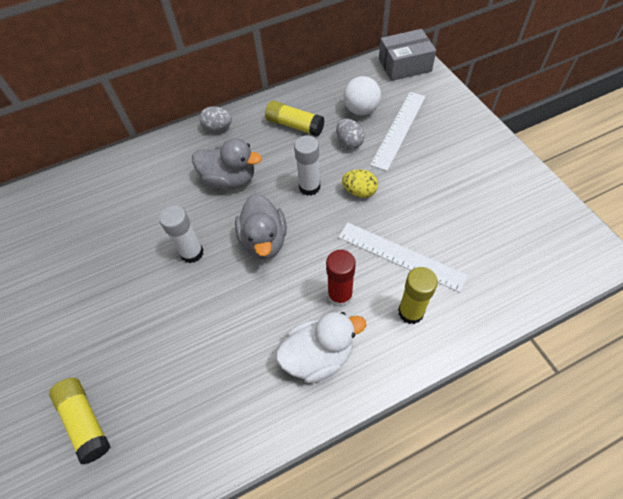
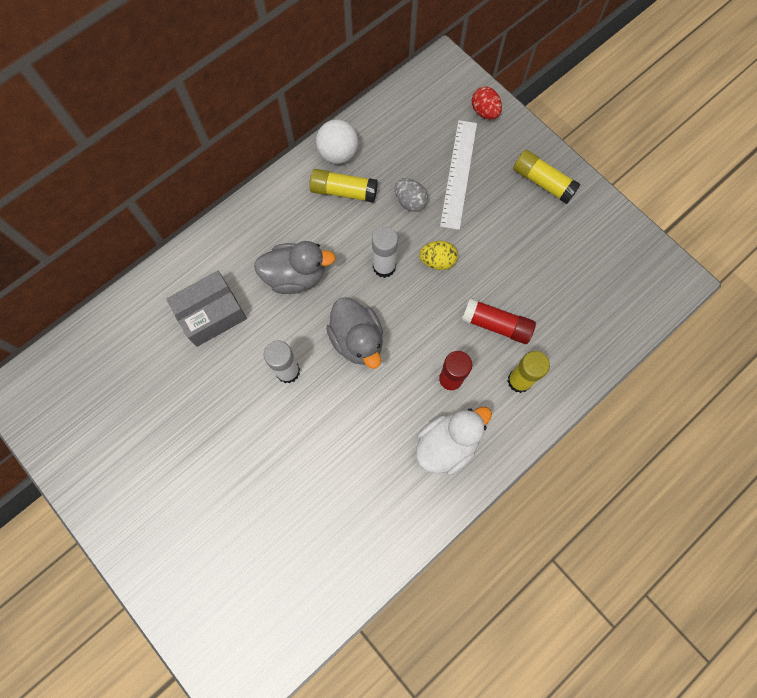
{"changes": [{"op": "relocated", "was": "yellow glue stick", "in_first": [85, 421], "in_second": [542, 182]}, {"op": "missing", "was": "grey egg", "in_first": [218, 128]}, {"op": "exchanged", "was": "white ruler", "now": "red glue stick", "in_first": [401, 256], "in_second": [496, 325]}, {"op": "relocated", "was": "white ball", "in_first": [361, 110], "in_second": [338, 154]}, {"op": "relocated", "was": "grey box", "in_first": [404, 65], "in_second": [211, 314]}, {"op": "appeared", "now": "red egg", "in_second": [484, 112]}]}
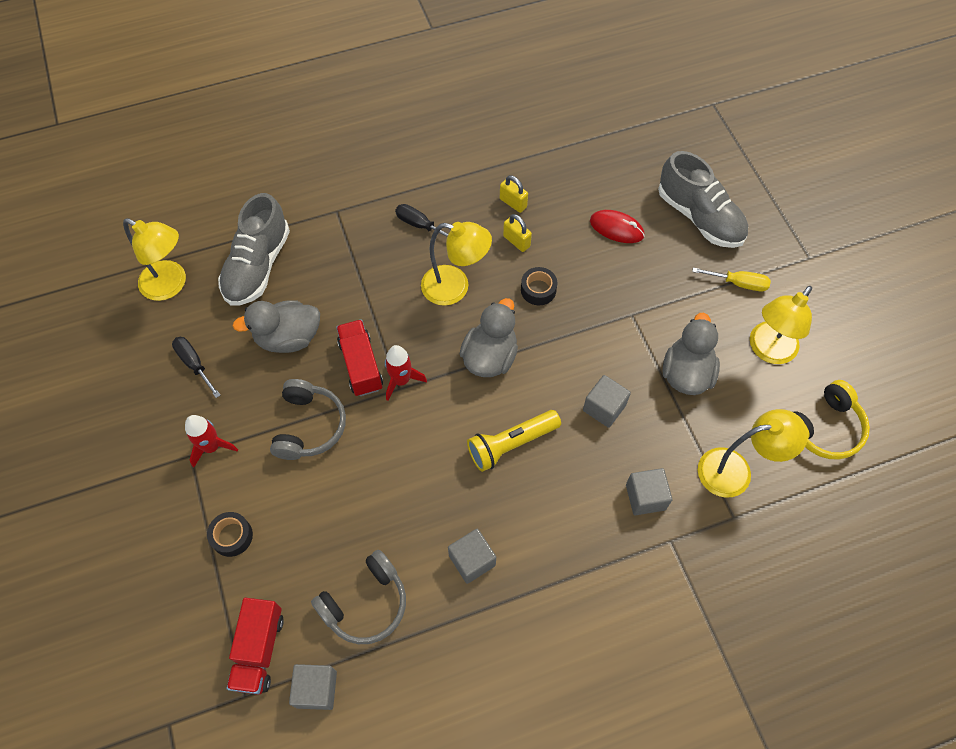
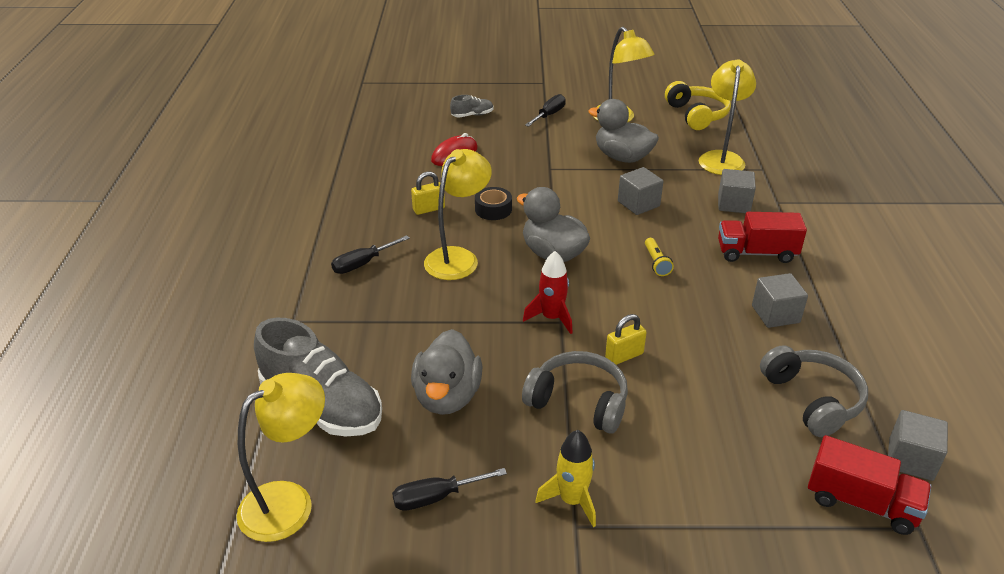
{"changes": [{"op": "colour", "was": "red rocket", "now": "yellow rocket", "in_first": [212, 447], "in_second": [572, 500]}, {"op": "missing", "was": "black tape", "in_first": [232, 536]}, {"op": "relocated", "was": "red truck", "in_first": [361, 365], "in_second": [756, 253]}, {"op": "size", "was": "yellow flashlight", "in_first": [511, 444], "in_second": [656, 263], "ratio": 0.53}, {"op": "relocated", "was": "yellow padlock", "in_first": [513, 203], "in_second": [624, 356]}, {"op": "size", "was": "grey shoe", "in_first": [699, 217], "in_second": [472, 115], "ratio": 0.45}, {"op": "colour", "was": "yellow screwdriver", "now": "black screwdriver", "in_first": [738, 283], "in_second": [549, 115]}]}
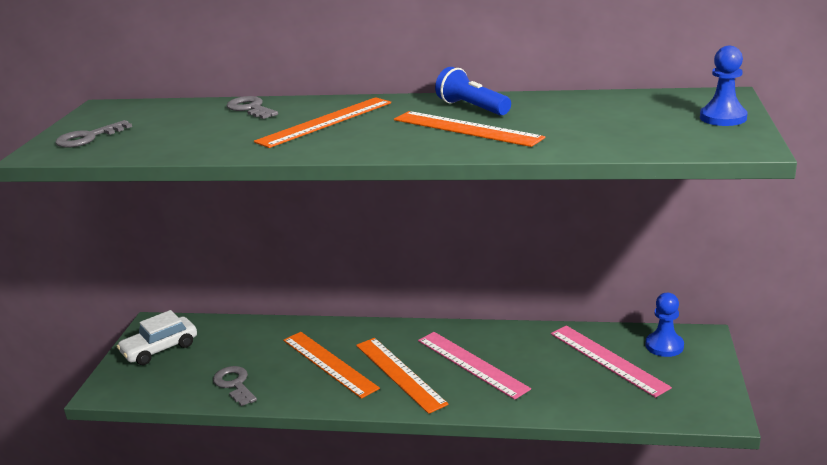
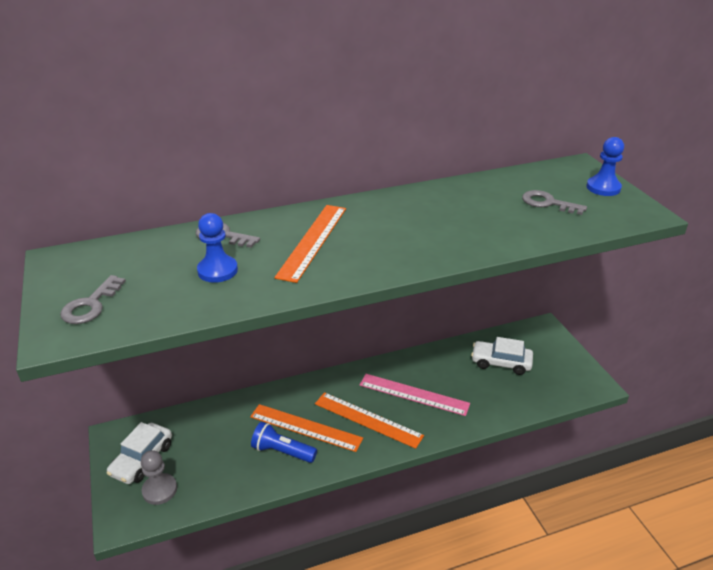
{"changes": [{"op": "relocated", "was": "grey key", "in_first": [234, 384], "in_second": [548, 203]}, {"op": "missing", "was": "orange ruler", "in_first": [466, 129]}, {"op": "relocated", "was": "blue flashlight", "in_first": [472, 108], "in_second": [282, 451]}, {"op": "exchanged", "was": "pink ruler", "now": "white car", "in_first": [608, 359], "in_second": [501, 362]}, {"op": "relocated", "was": "blue pawn", "in_first": [664, 346], "in_second": [217, 270]}, {"op": "appeared", "now": "grey pawn", "in_second": [159, 490]}]}
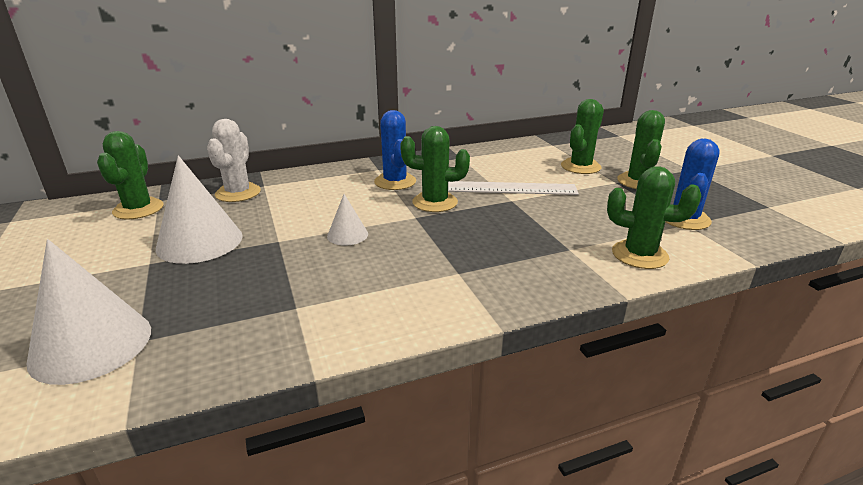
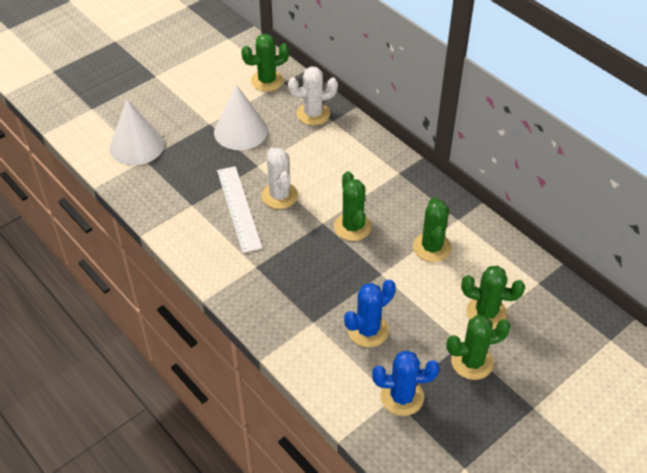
{"changes": [{"op": "exchanged", "was": "white cone", "now": "white cactus", "in_first": [347, 235], "in_second": [279, 196]}, {"op": "relocated", "was": "blue cactus", "in_first": [395, 182], "in_second": [368, 330]}, {"op": "relocated", "was": "white ruler", "in_first": [509, 188], "in_second": [239, 208]}, {"op": "relocated", "was": "green cactus", "in_first": [639, 255], "in_second": [432, 247]}]}
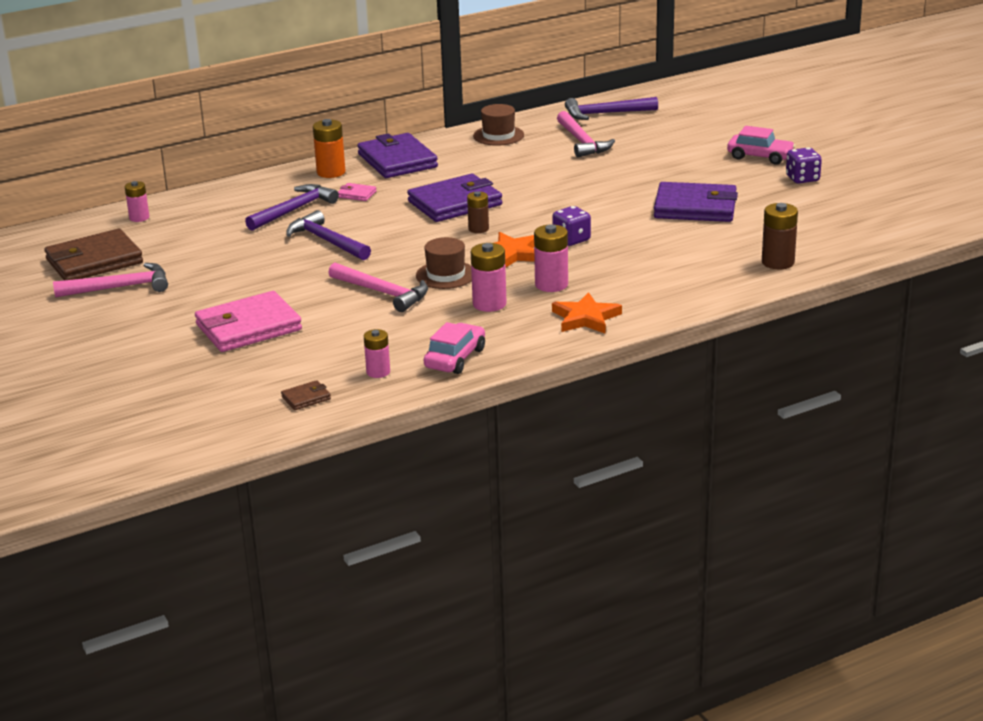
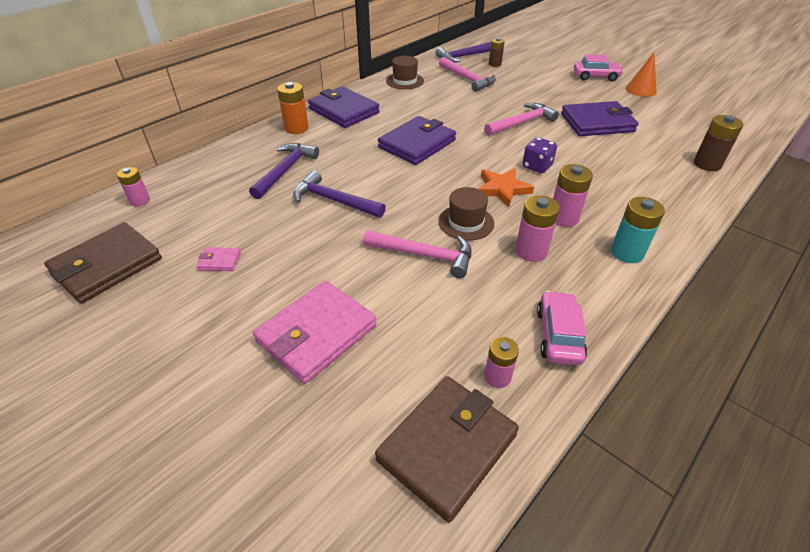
{"changes": [{"op": "relocated", "was": "pink hammer", "in_first": [120, 287], "in_second": [522, 123]}, {"op": "size", "was": "brown wallet", "in_first": [306, 398], "in_second": [447, 447], "ratio": 2.33}, {"op": "relocated", "was": "pink wallet", "in_first": [356, 194], "in_second": [220, 261]}, {"op": "relocated", "was": "brown battery", "in_first": [478, 229], "in_second": [495, 64]}, {"op": "exchanged", "was": "orange star", "now": "turquoise battery", "in_first": [585, 318], "in_second": [627, 252]}, {"op": "exchanged", "was": "purple dice", "now": "orange cone", "in_first": [802, 179], "in_second": [641, 90]}]}
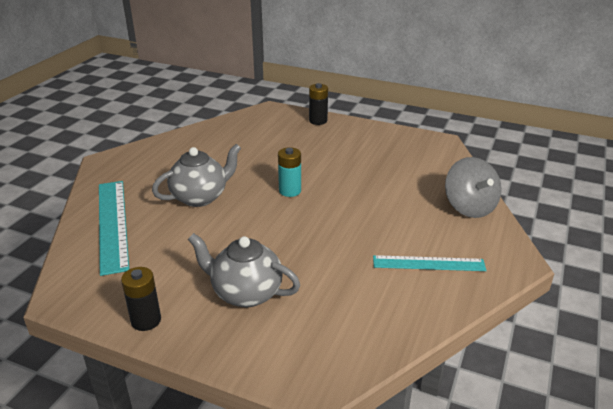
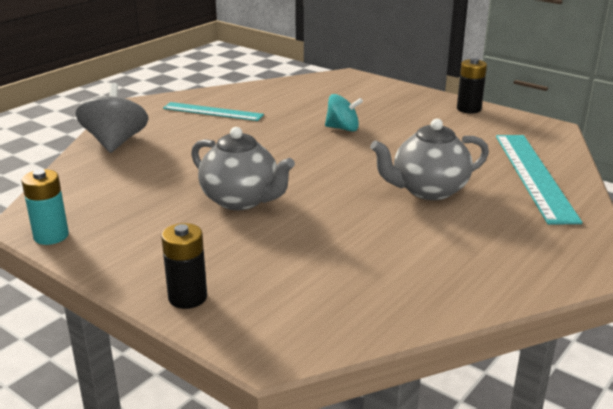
{"changes": [{"op": "relocated", "was": "grey teapot", "in_first": [245, 293], "in_second": [241, 200]}, {"op": "relocated", "was": "turquoise battery", "in_first": [290, 191], "in_second": [51, 236]}, {"op": "appeared", "now": "turquoise spinning top", "in_second": [343, 128]}]}
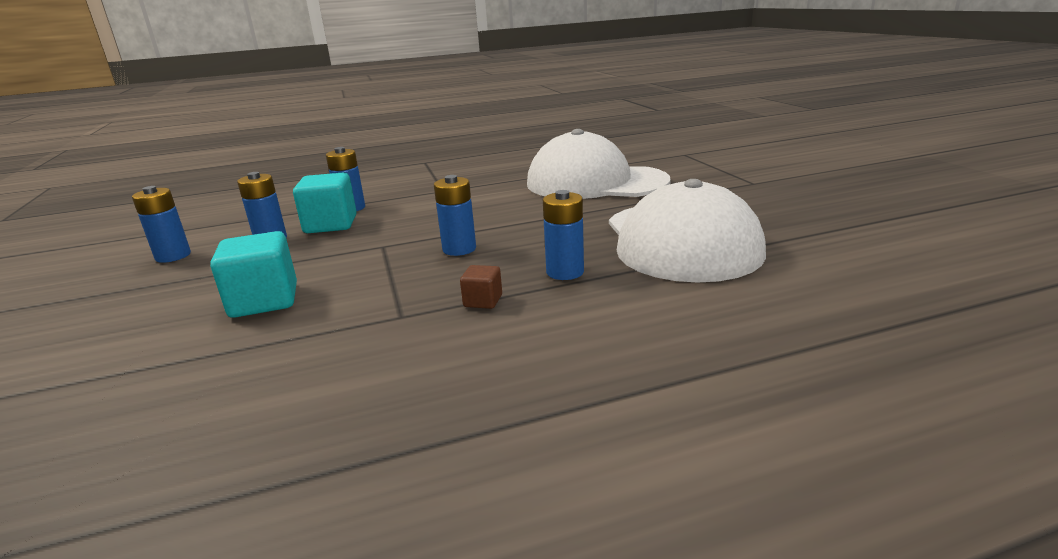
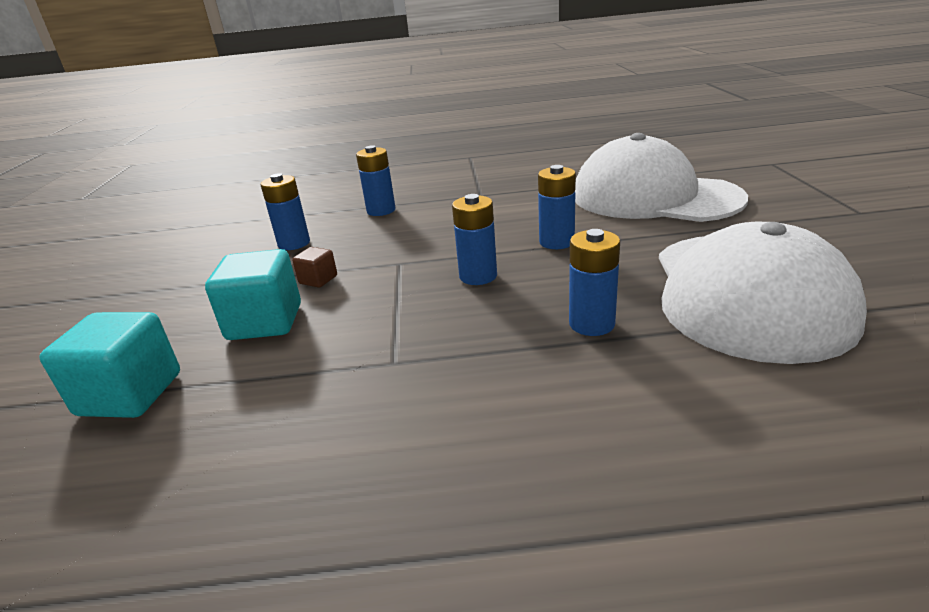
{"changes": [{"op": "relocated", "was": "blue battery", "in_first": [173, 256], "in_second": [556, 242]}, {"op": "relocated", "was": "turquoise cube", "in_first": [331, 224], "in_second": [130, 394]}, {"op": "relocated", "was": "brown cube", "in_first": [483, 301], "in_second": [318, 280]}]}
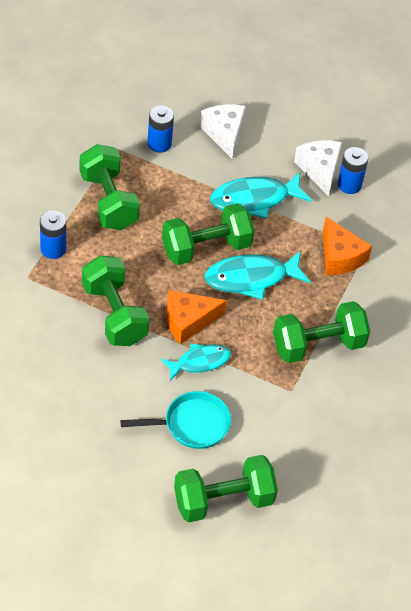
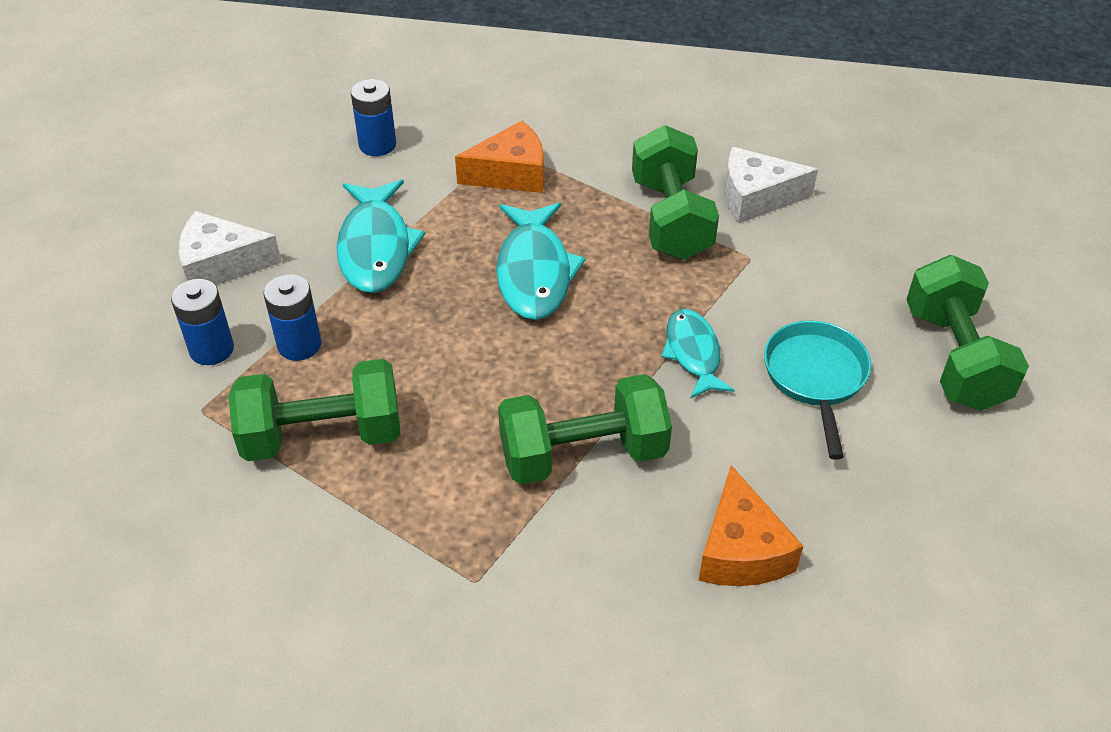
{"changes": [{"op": "relocated", "was": "blue battery", "in_first": [53, 249], "in_second": [299, 345]}, {"op": "missing", "was": "green dumbbell", "in_first": [206, 248]}, {"op": "relocated", "was": "orange cheese", "in_first": [188, 321], "in_second": [741, 550]}, {"op": "relocated", "was": "white cheese", "in_first": [320, 169], "in_second": [756, 197]}]}
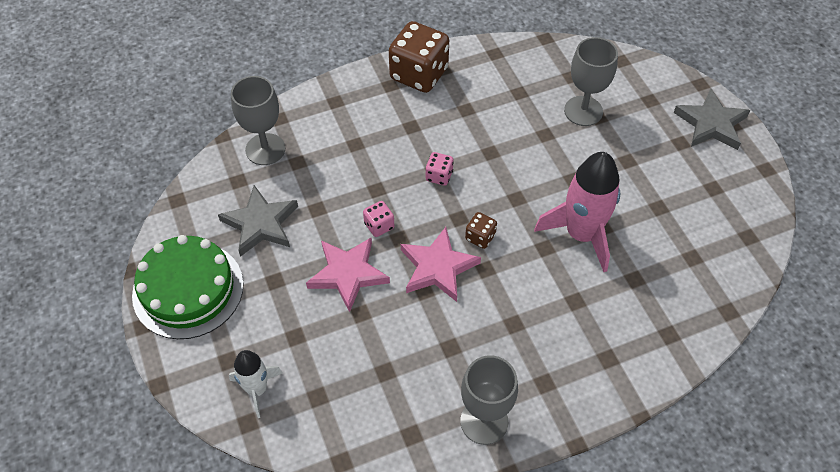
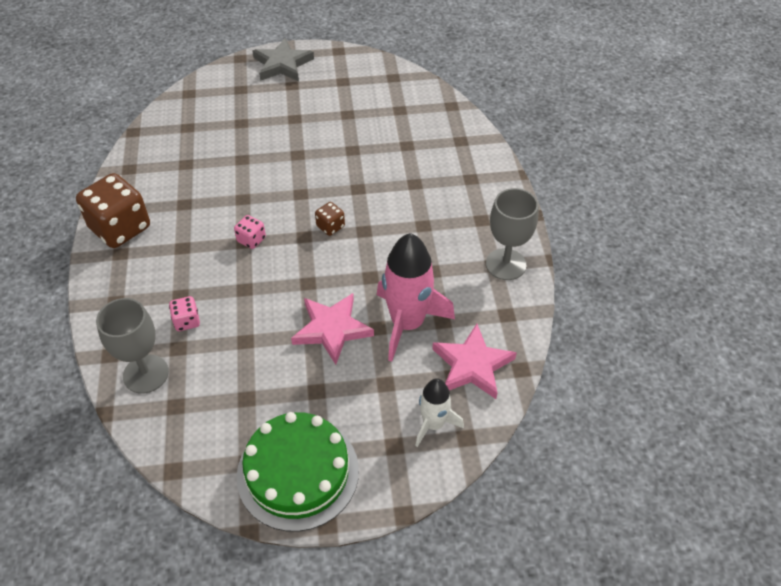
{"changes": [{"op": "missing", "was": "grey star", "in_first": [260, 224]}, {"op": "relocated", "was": "pink dice", "in_first": [379, 226], "in_second": [187, 321]}, {"op": "relocated", "was": "pink star", "in_first": [438, 267], "in_second": [472, 365]}, {"op": "relocated", "was": "pink rocket", "in_first": [581, 234], "in_second": [407, 323]}, {"op": "missing", "was": "grey goblet", "in_first": [583, 111]}]}
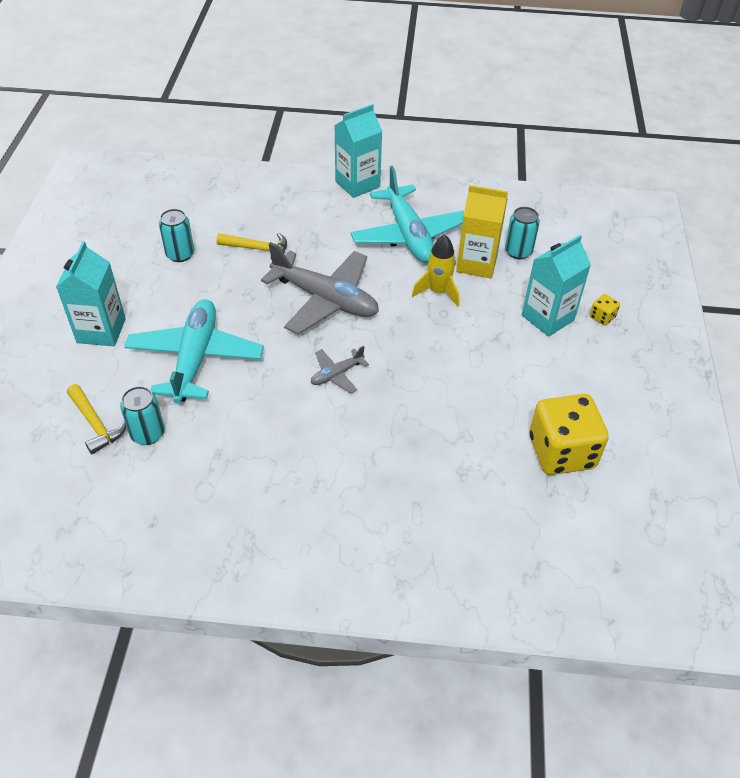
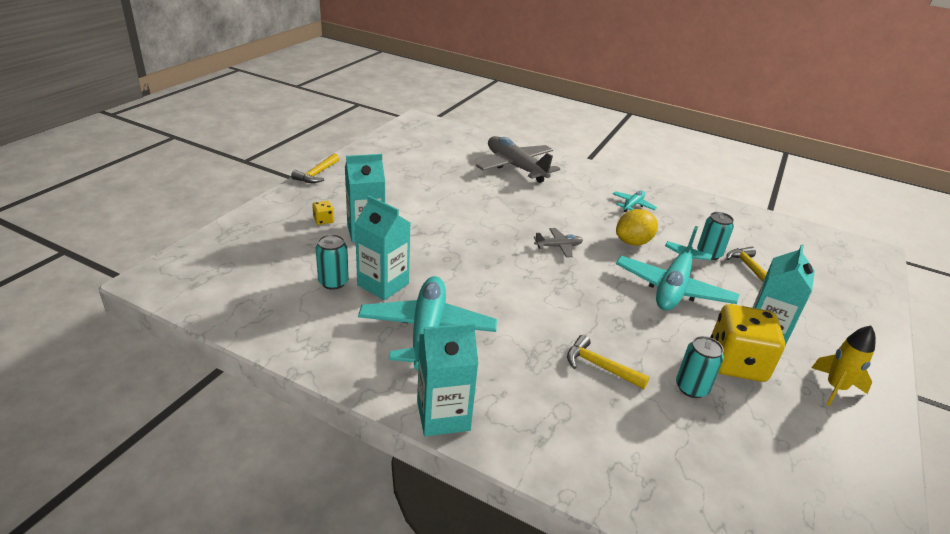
{"changes": [{"op": "relocated", "was": "grey plane", "in_first": [325, 299], "in_second": [515, 167]}, {"op": "relocated", "was": "yellow rocket", "in_first": [438, 292], "in_second": [835, 388]}, {"op": "colour", "was": "yellow carton", "now": "turquoise carton", "in_first": [476, 263], "in_second": [383, 284]}, {"op": "relocated", "was": "yellow dice", "in_first": [561, 452], "in_second": [736, 363]}, {"op": "appeared", "now": "yellow hammer", "in_second": [317, 174]}, {"op": "appeared", "now": "turquoise plane", "in_second": [632, 205]}, {"op": "appeared", "now": "yellow lemon", "in_second": [633, 242]}]}
